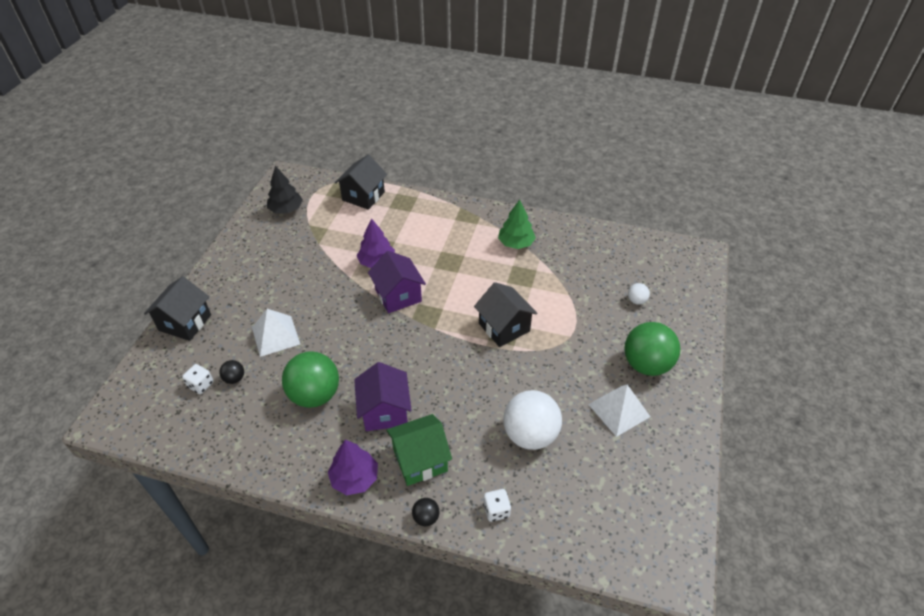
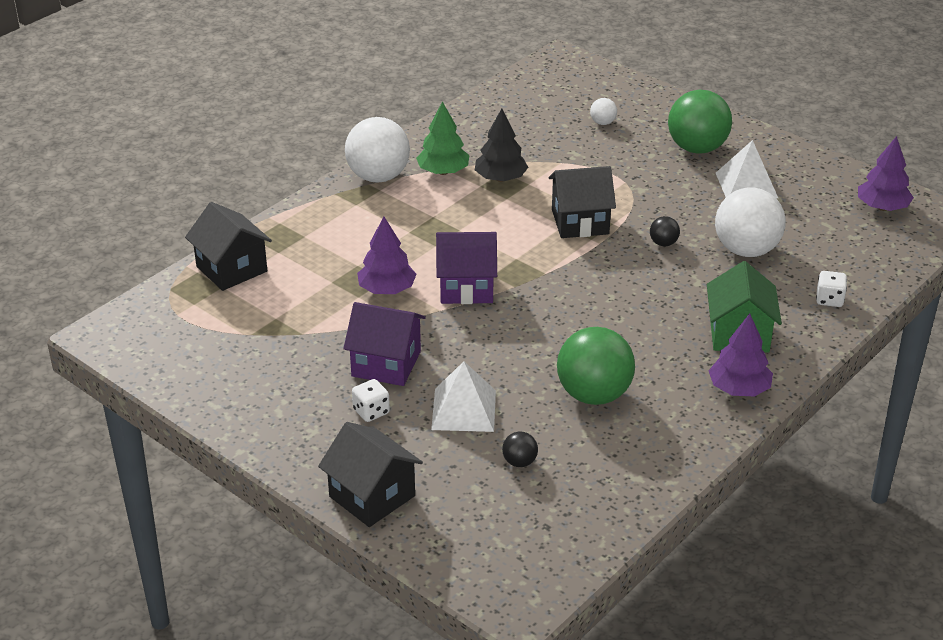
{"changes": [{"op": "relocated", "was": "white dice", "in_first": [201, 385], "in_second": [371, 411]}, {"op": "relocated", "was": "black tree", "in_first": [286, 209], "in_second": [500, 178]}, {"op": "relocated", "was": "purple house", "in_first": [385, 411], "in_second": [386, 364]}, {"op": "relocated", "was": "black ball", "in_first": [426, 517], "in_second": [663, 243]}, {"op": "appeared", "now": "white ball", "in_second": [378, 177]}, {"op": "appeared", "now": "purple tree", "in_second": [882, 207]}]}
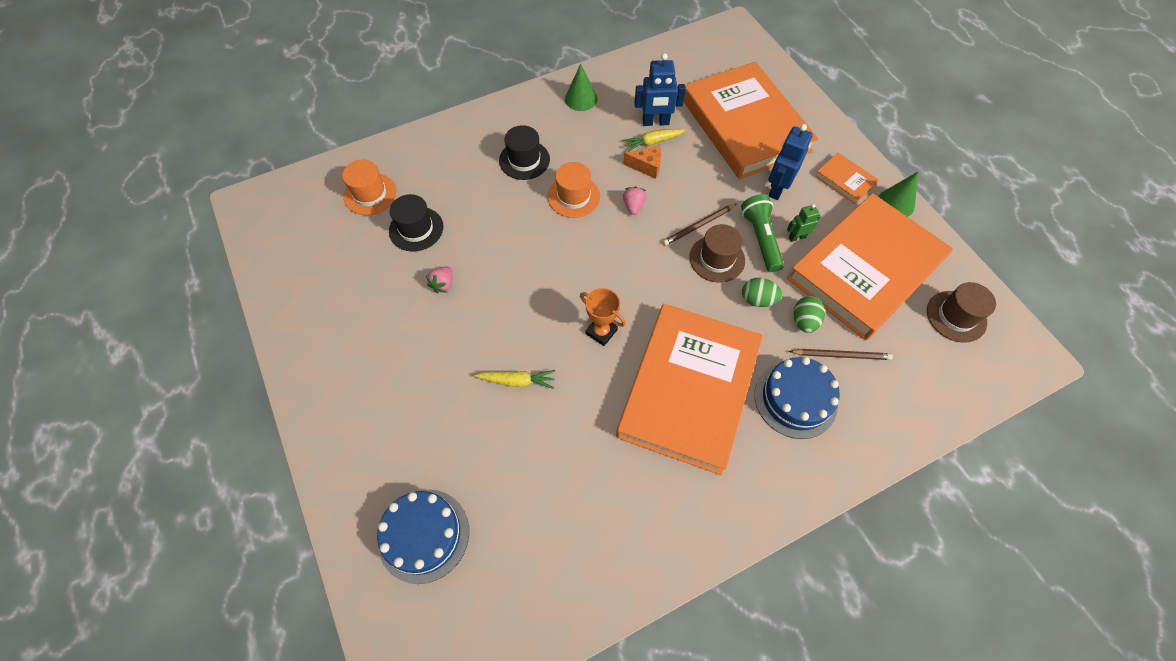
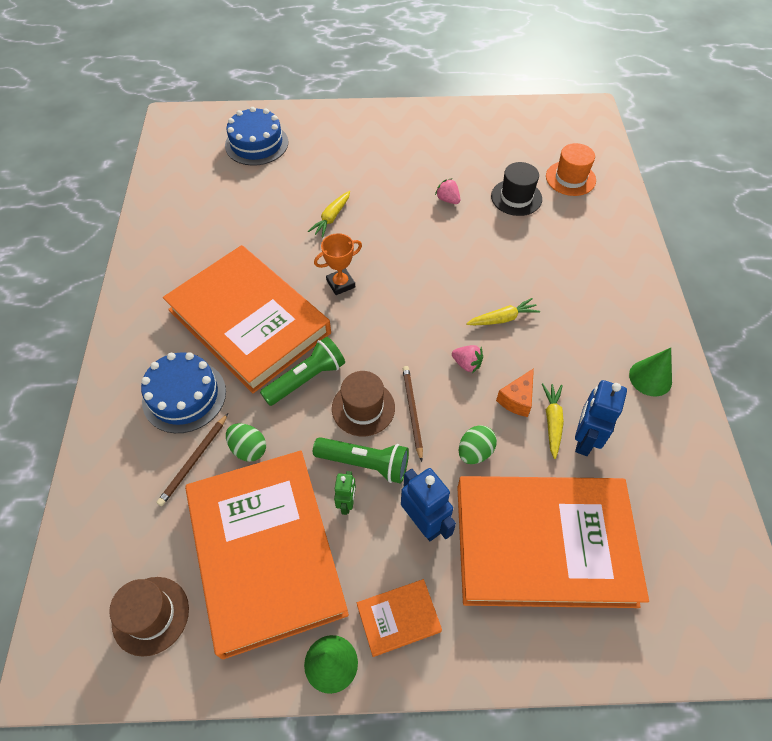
{"changes": [{"op": "missing", "was": "black hat", "in_first": [524, 160]}, {"op": "exchanged", "was": "orange hat", "now": "yellow carrot", "in_first": [573, 196], "in_second": [503, 318]}, {"op": "relocated", "was": "green egg", "in_first": [757, 300], "in_second": [475, 452]}, {"op": "appeared", "now": "green flashlight", "in_second": [306, 379]}]}
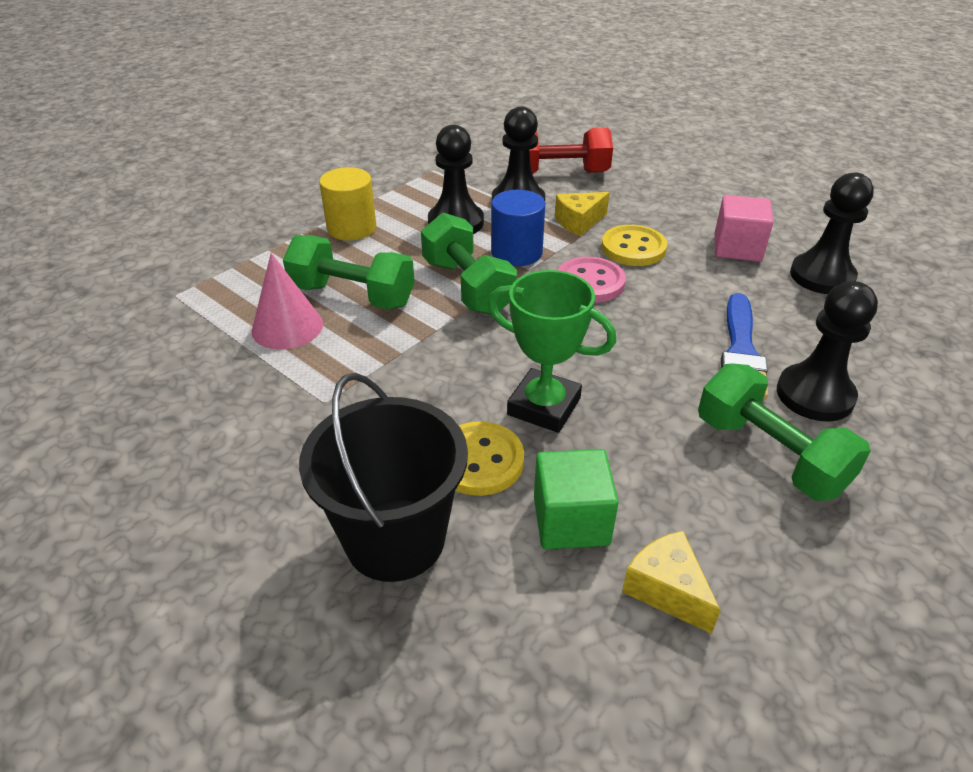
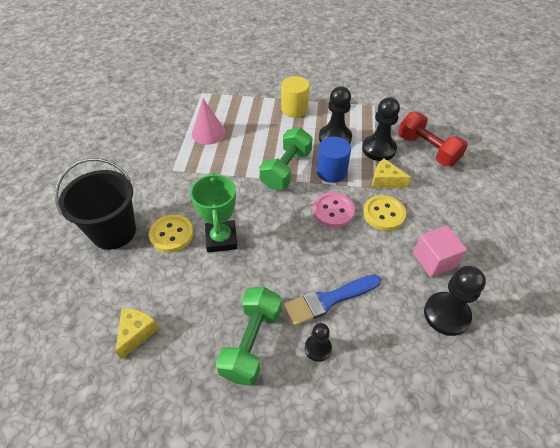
{"changes": [{"op": "missing", "was": "green dumbbell", "in_first": [352, 296]}, {"op": "missing", "was": "green cube", "in_first": [571, 520]}, {"op": "size", "was": "black pawn", "in_first": [814, 395], "in_second": [318, 348], "ratio": 0.57}]}
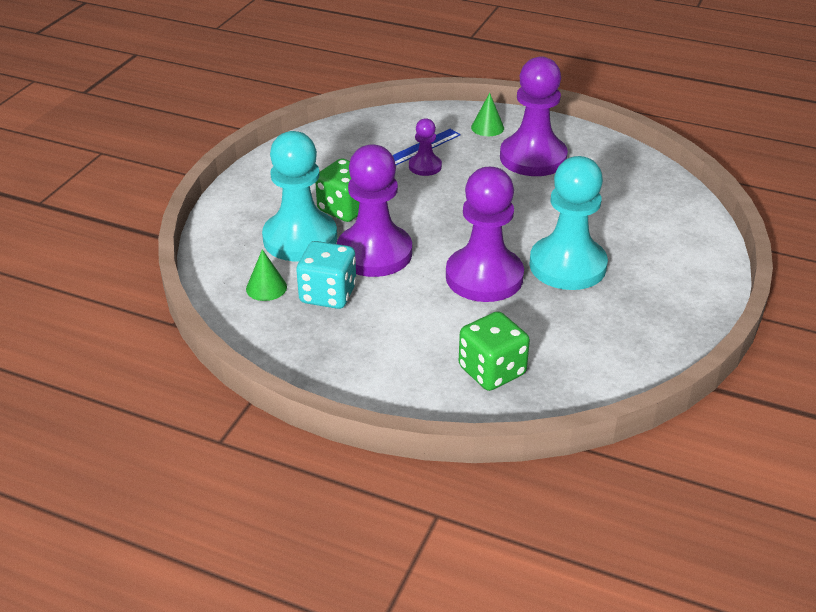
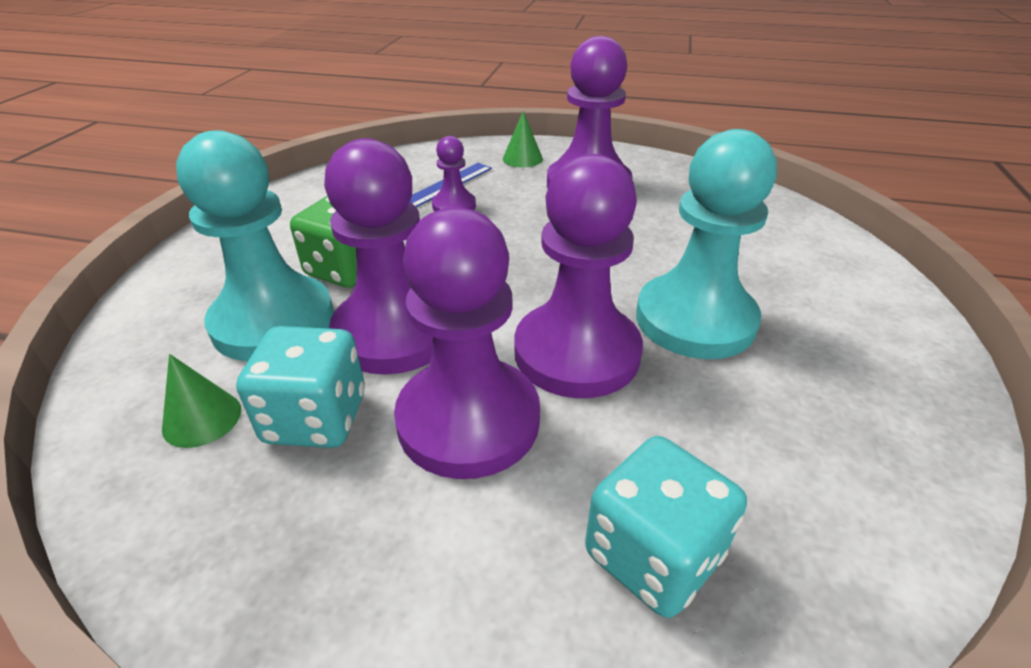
{"changes": [{"op": "colour", "was": "green dice", "now": "turquoise dice", "in_first": [492, 371], "in_second": [653, 555]}, {"op": "appeared", "now": "purple pawn", "in_second": [468, 420]}]}
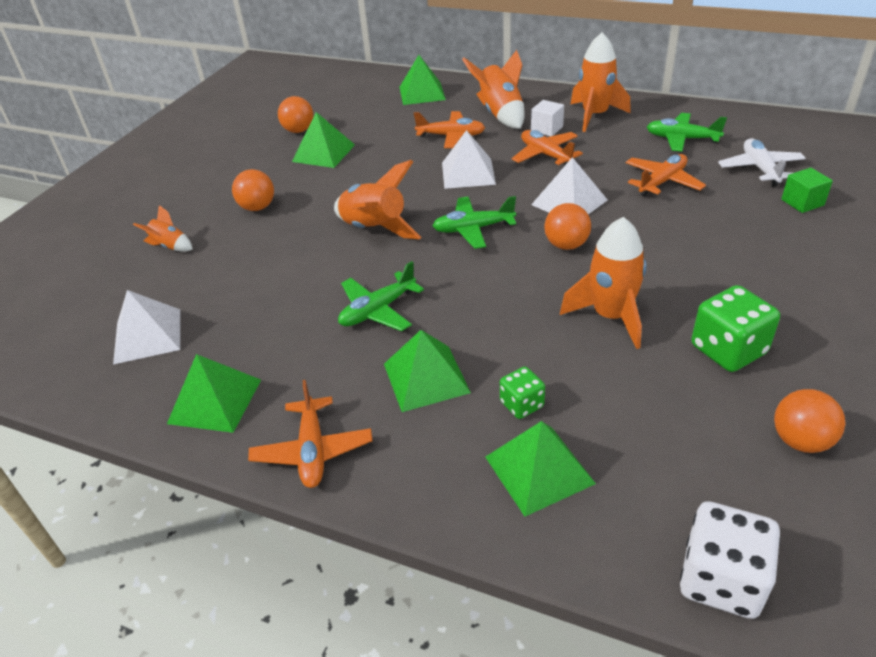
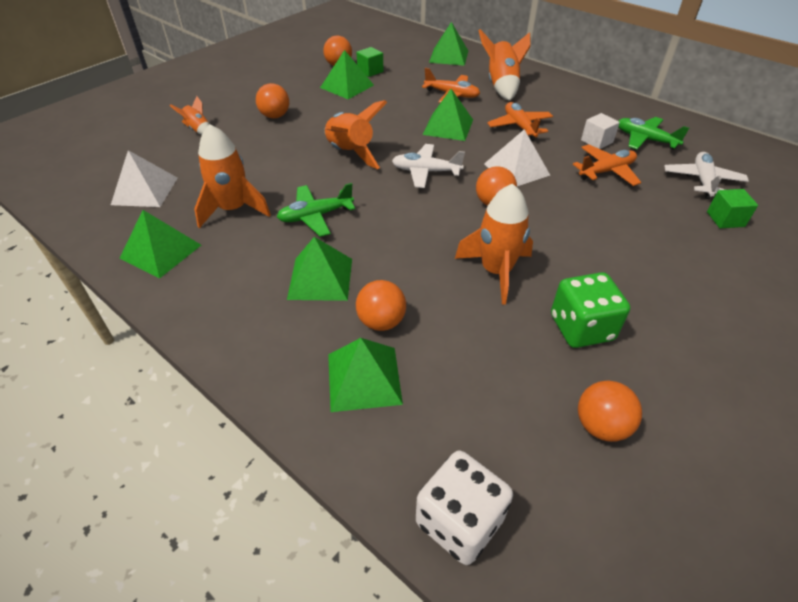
{"changes": [{"op": "missing", "was": "orange plane", "in_first": [312, 451]}, {"op": "colour", "was": "green plane", "now": "white plane", "in_first": [473, 229], "in_second": [425, 172]}, {"op": "colour", "was": "white pyramid", "now": "green pyramid", "in_first": [468, 173], "in_second": [448, 127]}, {"op": "exchanged", "was": "green dice", "now": "orange ball", "in_first": [522, 404], "in_second": [381, 321]}, {"op": "relocated", "was": "white cube", "in_first": [546, 129], "in_second": [596, 141]}, {"op": "relocated", "was": "orange rocket", "in_first": [595, 116], "in_second": [233, 209]}, {"op": "appeared", "now": "green cube", "in_second": [370, 71]}]}
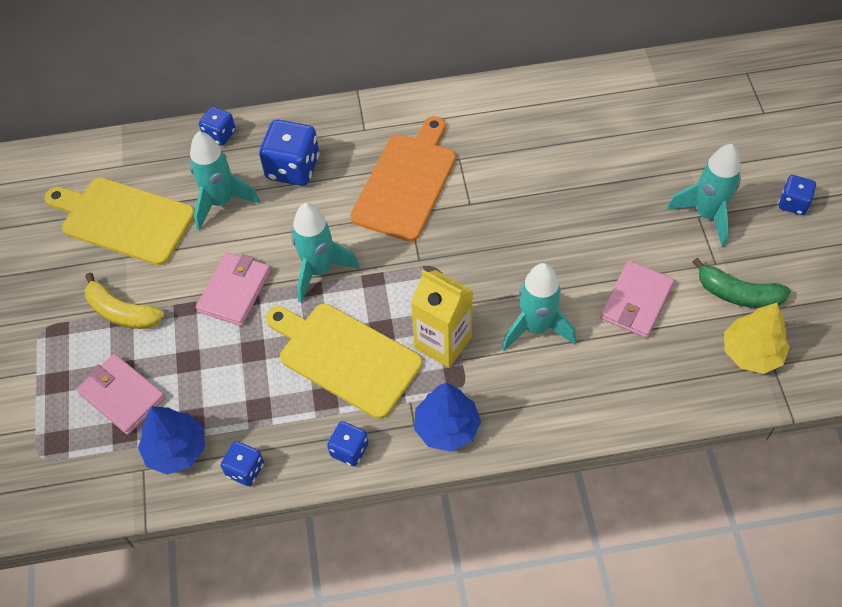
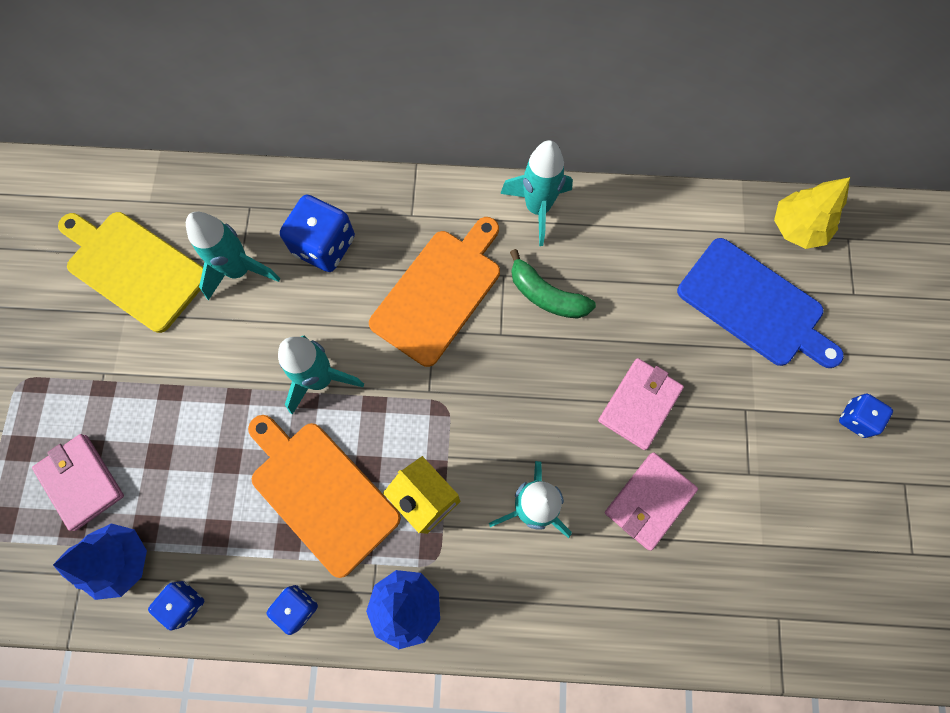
{"changes": [{"op": "missing", "was": "yellow banana", "in_first": [122, 312]}, {"op": "relocated", "was": "pink wallet", "in_first": [235, 291], "in_second": [639, 404]}, {"op": "missing", "was": "blue dice", "in_first": [219, 135]}, {"op": "colour", "was": "yellow cutting board", "now": "orange cutting board", "in_first": [345, 357], "in_second": [321, 492]}, {"op": "relocated", "was": "turquoise rocket", "in_first": [707, 215], "in_second": [537, 208]}, {"op": "relocated", "was": "green banana", "in_first": [737, 294], "in_second": [546, 295]}, {"op": "relocated", "was": "yellow tree", "in_first": [751, 352], "in_second": [797, 227]}, {"op": "appeared", "now": "blue cutting board", "in_second": [754, 305]}]}
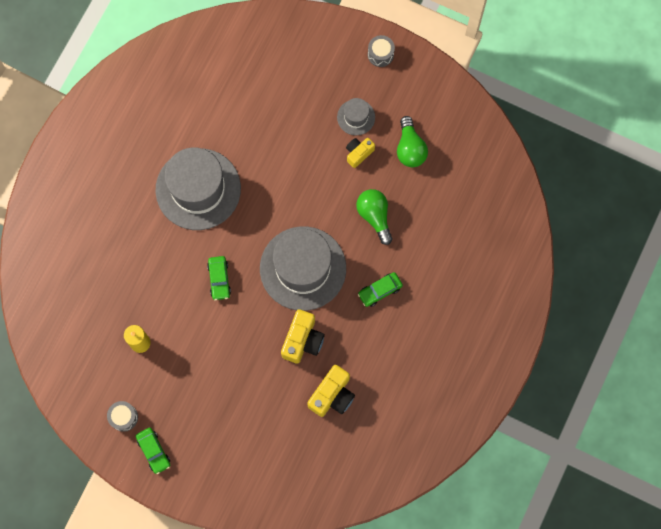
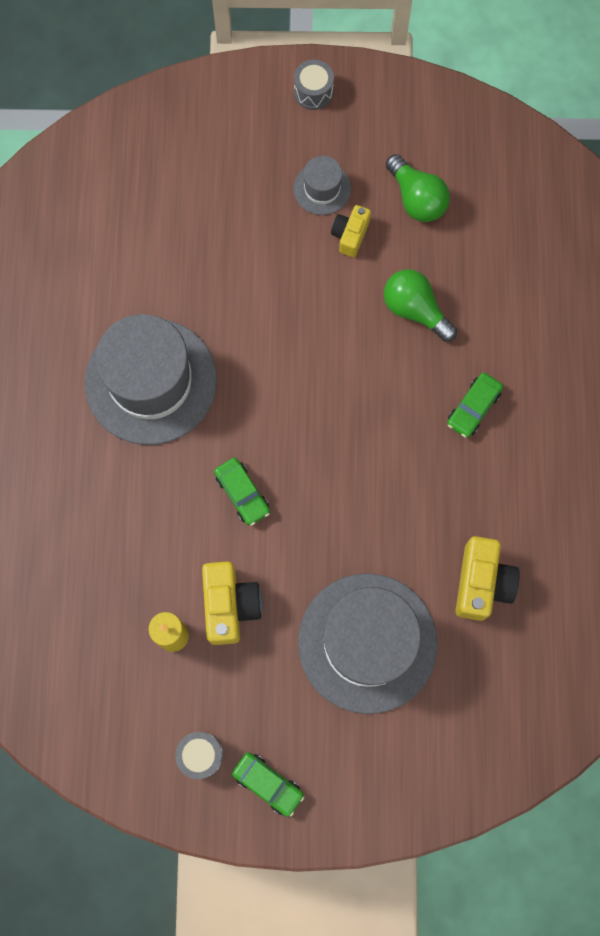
{"changes": [{"op": "relocated", "was": "grey hat", "in_first": [303, 268], "in_second": [367, 642]}, {"op": "relocated", "was": "yellow camera", "in_first": [302, 340], "in_second": [230, 605]}]}
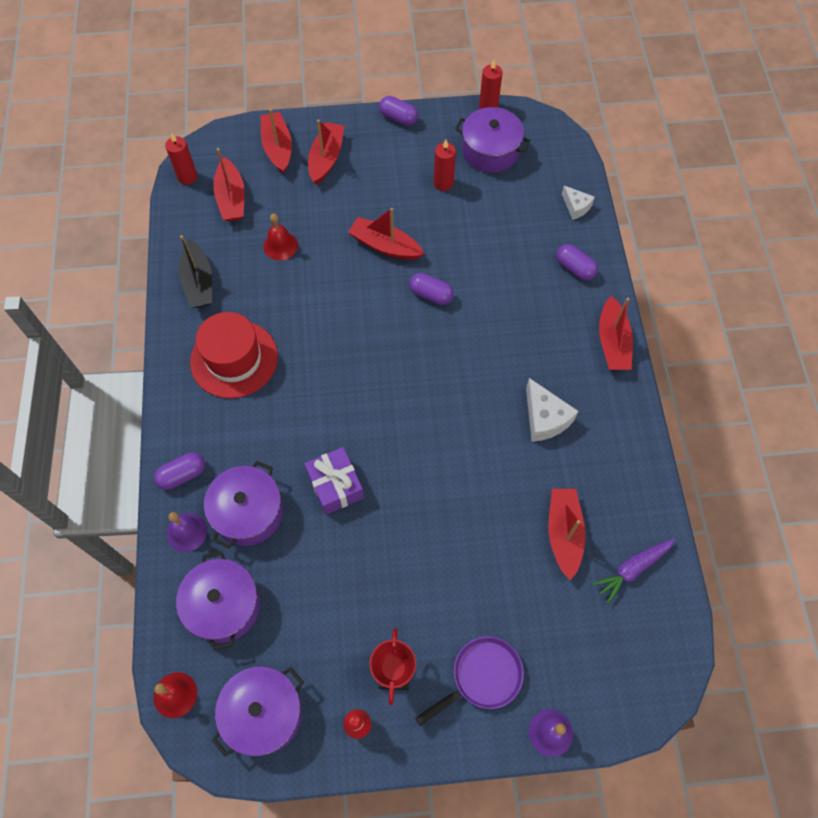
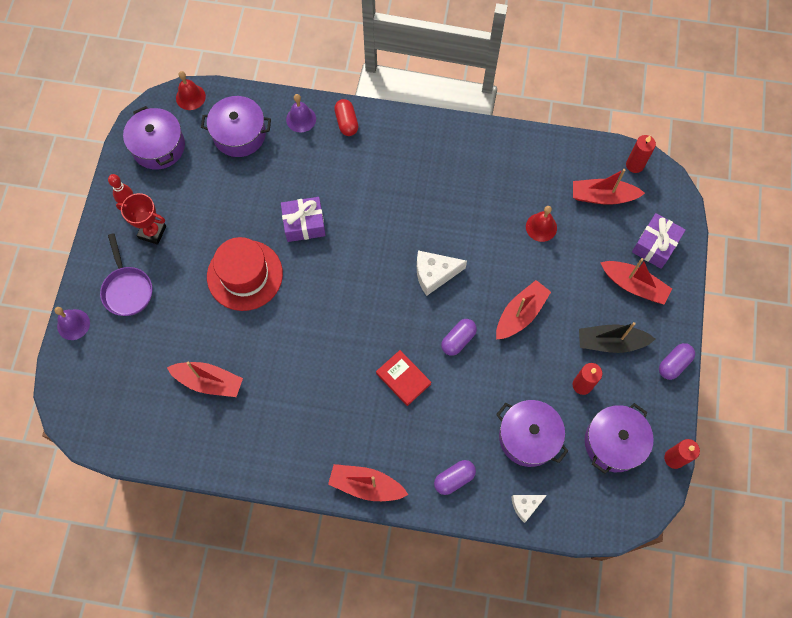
{"changes": [{"op": "colour", "was": "purple capsule", "now": "red capsule", "in_first": [182, 475], "in_second": [346, 122]}, {"op": "relocated", "was": "black boat", "in_first": [199, 282], "in_second": [610, 342]}, {"op": "relocated", "was": "red hat", "in_first": [234, 359], "in_second": [245, 275]}, {"op": "relocated", "was": "purple pot", "in_first": [248, 512], "in_second": [528, 437]}, {"op": "exchanged", "was": "red boat", "now": "purple gift", "in_first": [278, 148], "in_second": [655, 245]}, {"op": "relocated", "was": "white cheese", "in_first": [545, 418], "in_second": [434, 274]}, {"op": "missing", "was": "purple carrot", "in_first": [633, 569]}, {"op": "appeared", "now": "red book", "in_second": [403, 378]}]}
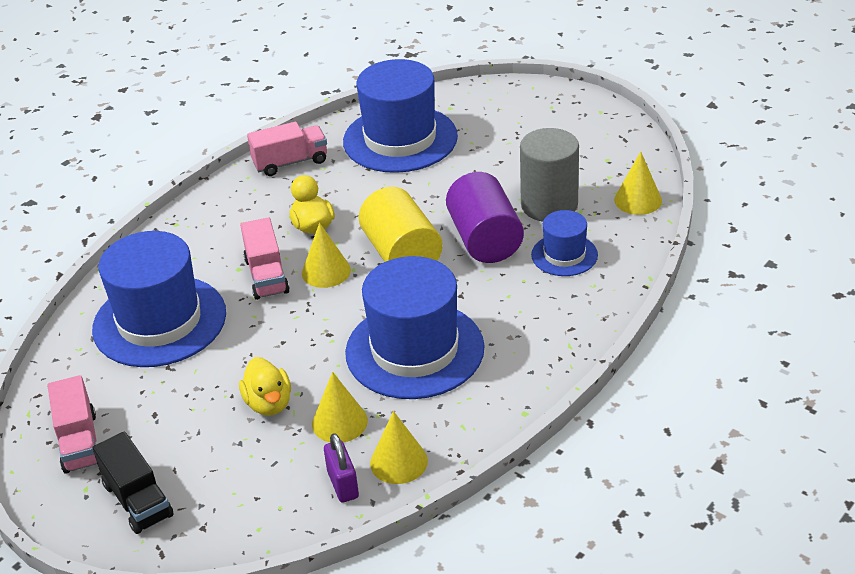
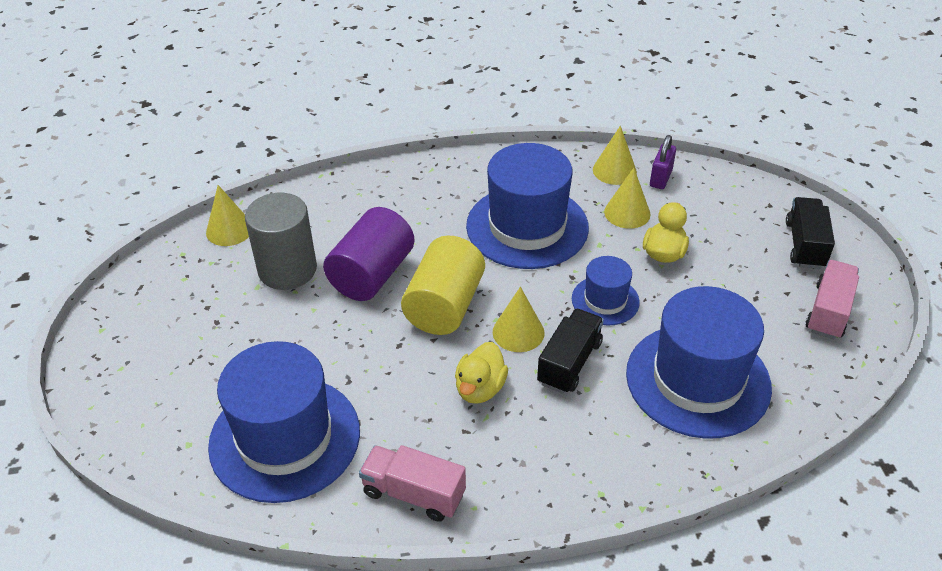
{"changes": [{"op": "colour", "was": "pink truck", "now": "black truck", "in_first": [266, 276], "in_second": [569, 363]}, {"op": "relocated", "was": "blue hat", "in_first": [564, 255], "in_second": [605, 300]}]}
